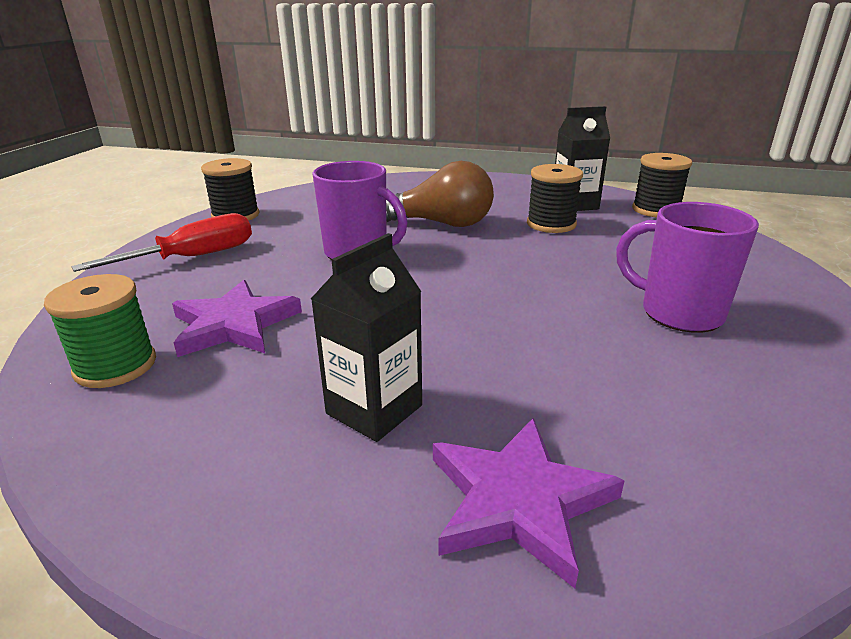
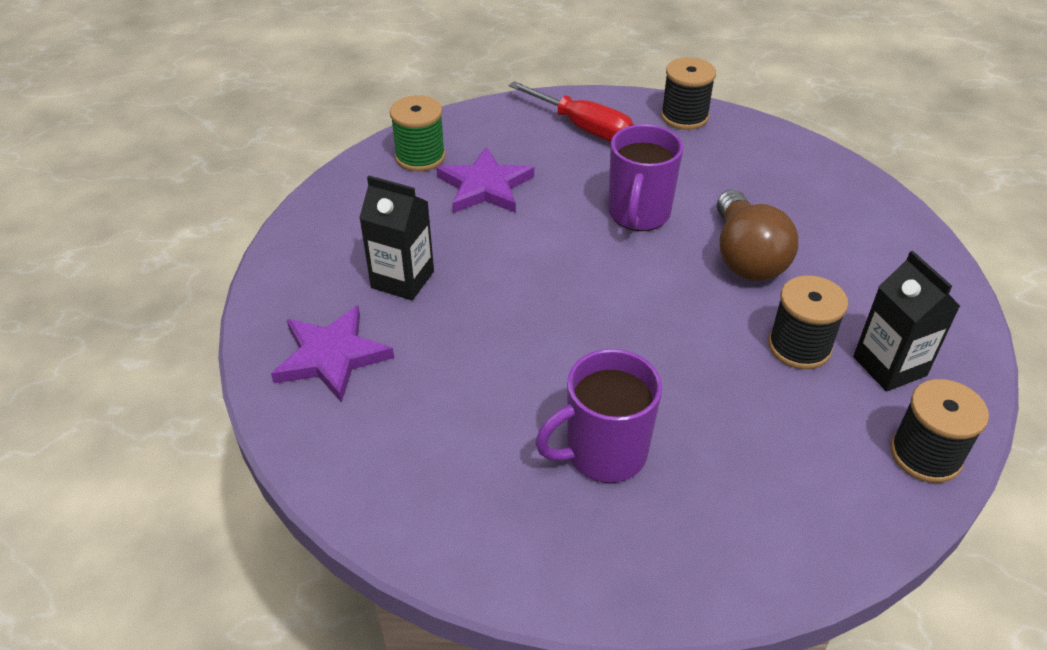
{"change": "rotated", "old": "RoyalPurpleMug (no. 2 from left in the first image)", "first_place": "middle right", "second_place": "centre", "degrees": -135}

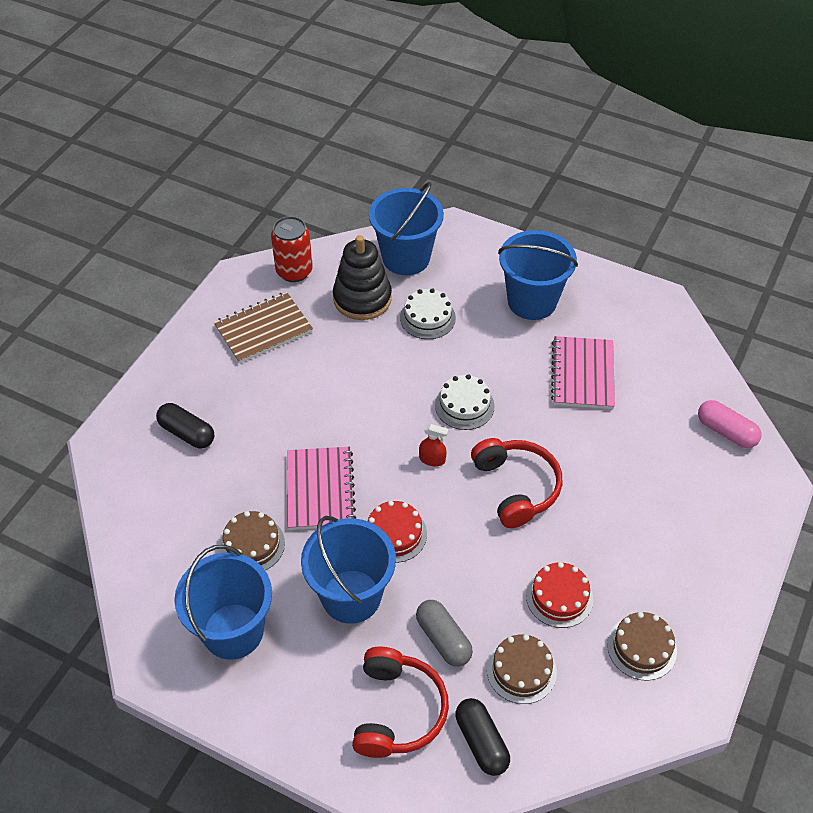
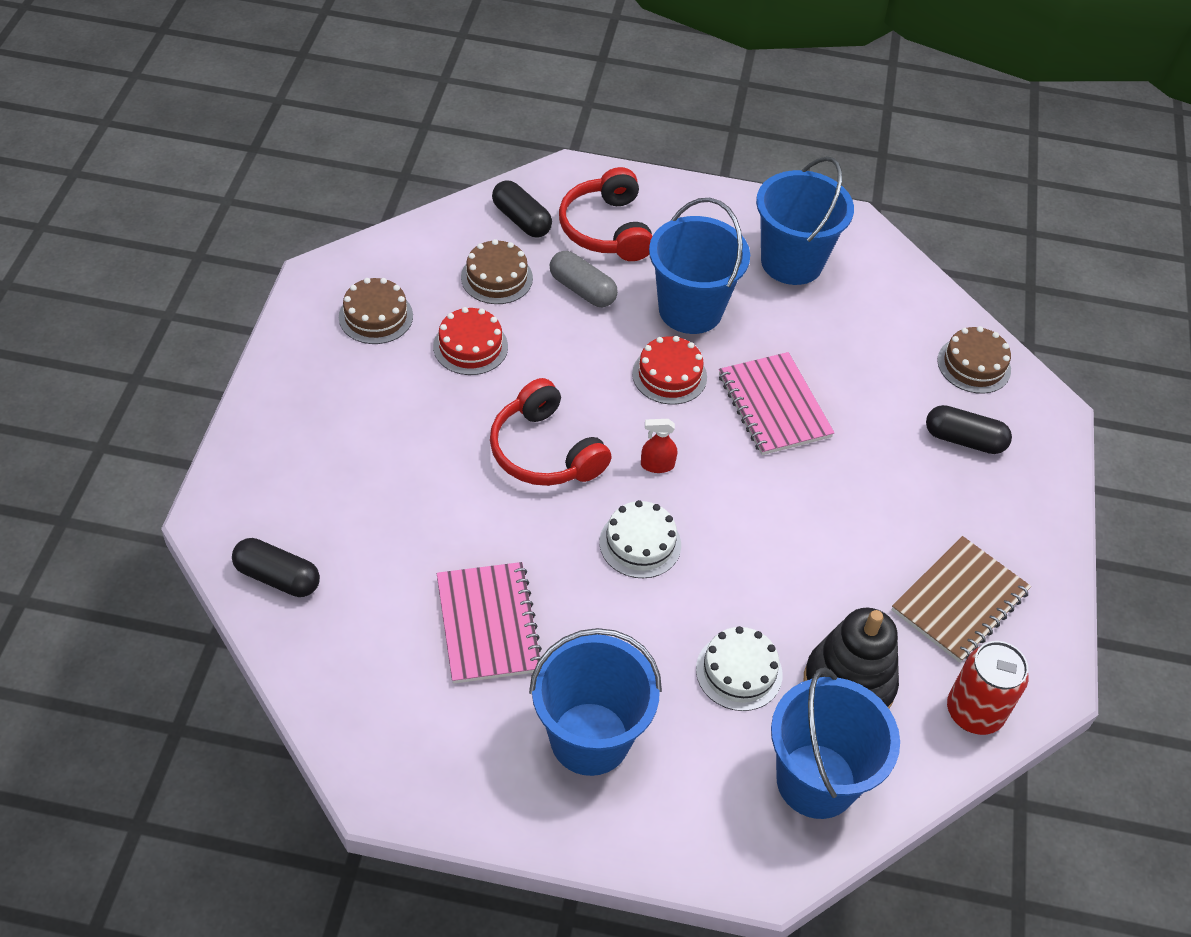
{"change": "repainted", "old": "RosyCapsule", "new": "EbonyCapsule (no. 1 from left)", "first_place": "middle right", "second_place": "middle left"}
{"change": "shifted", "old": "DarkBrownLayerCake (no. 1 from left in the first image)", "new": "DarkBrownLayerCake (no. 3 from left)", "first_place": "middle left", "second_place": "middle right"}

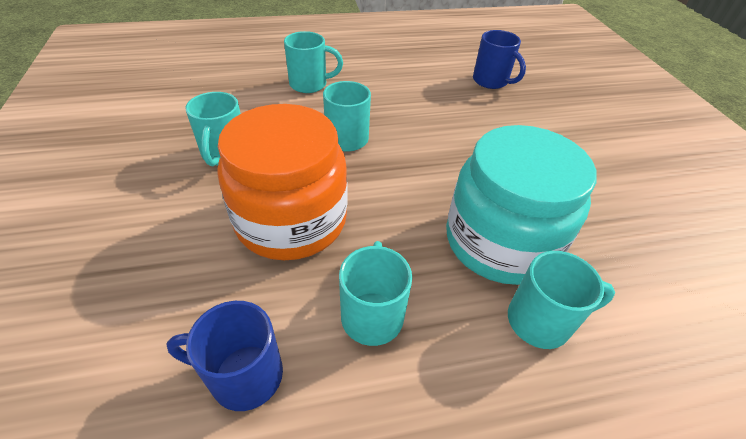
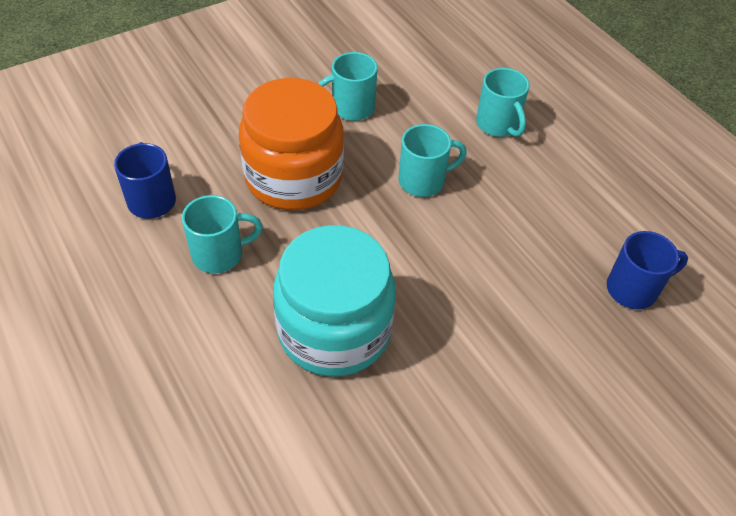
{"change": "rotated", "old": "BlueMug (no. 2 from left)", "first_place": "top right", "second_place": "middle right", "degrees": -135}
{"change": "gone", "old": "TurquoiseMug (no. 5 from left)", "first_place": "bottom right"}

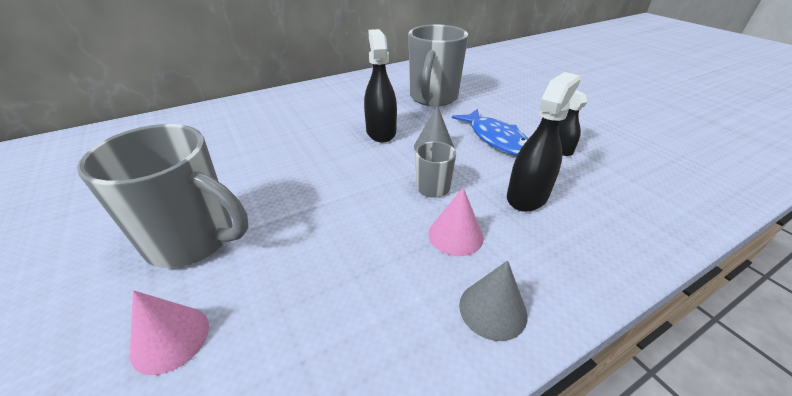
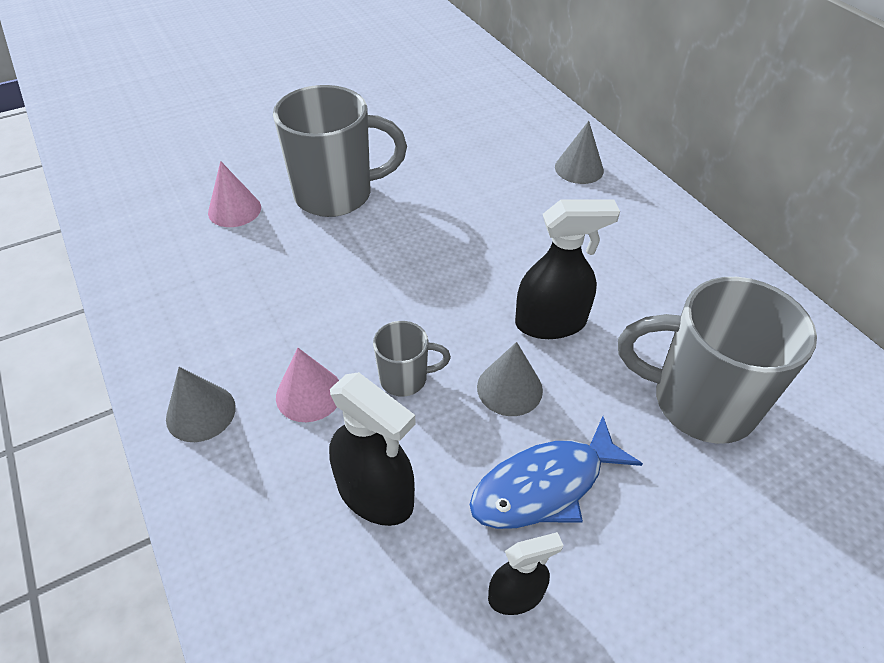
{"change": "rotated", "old": "GreyMug (no. 1 from left)", "first_place": "middle left", "second_place": "top centre", "degrees": -120}
{"change": "new", "new": "GreySolidCone (no. 3 from left)", "second_place": "top centre"}

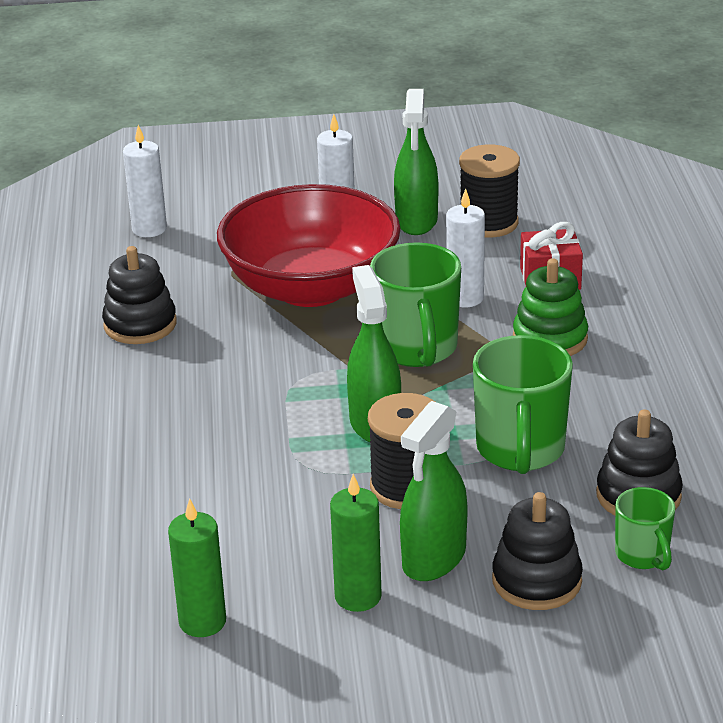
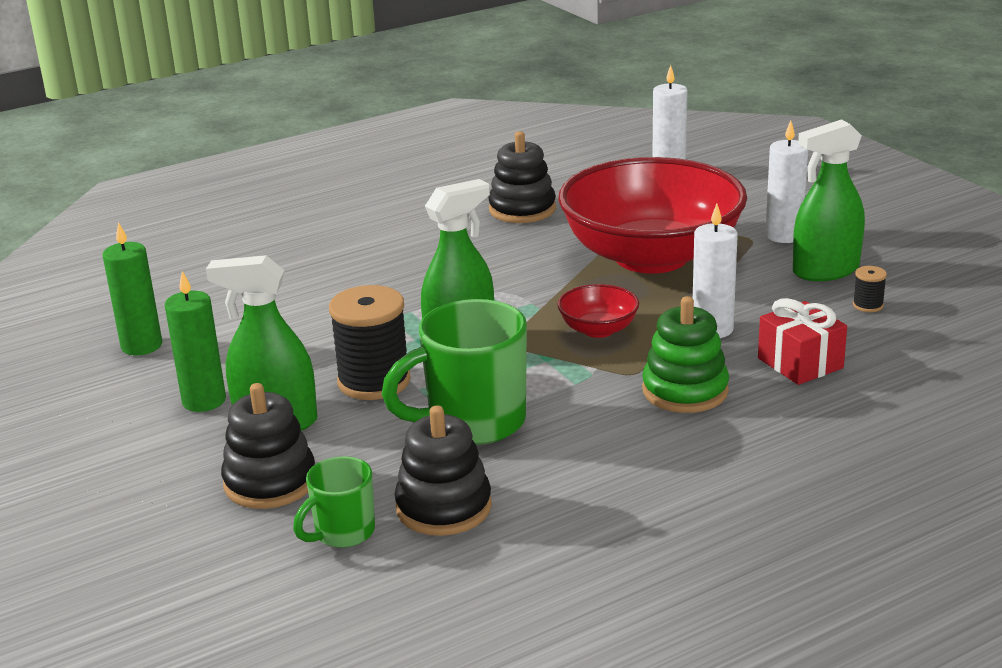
{"change": "scaled", "old": "EbonyReelOfThread (no. 2 from left)", "first_place": "top right", "second_place": "middle right", "factor": 0.44}
{"change": "swapped", "old": "EmeraldMug (no. 1 from left)", "new": "RedBowl (no. 1 from left)", "first_place": "centre", "second_place": "centre"}

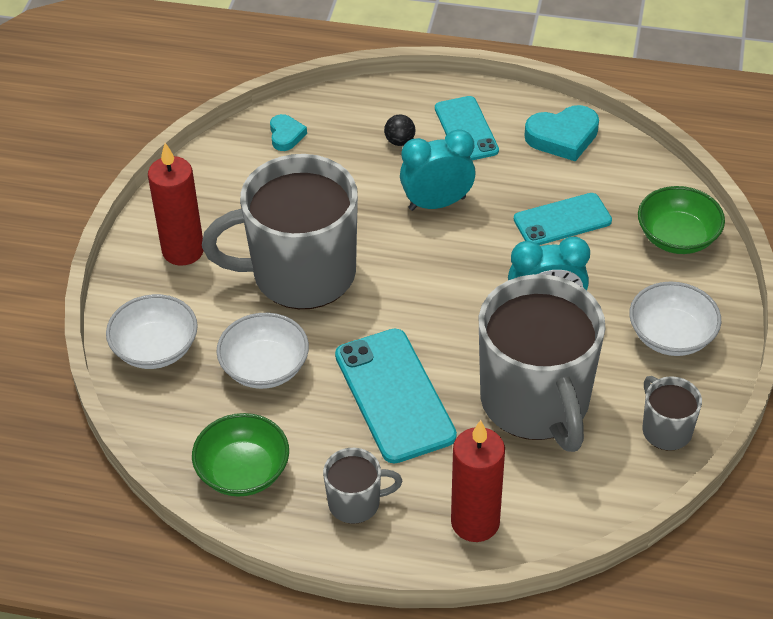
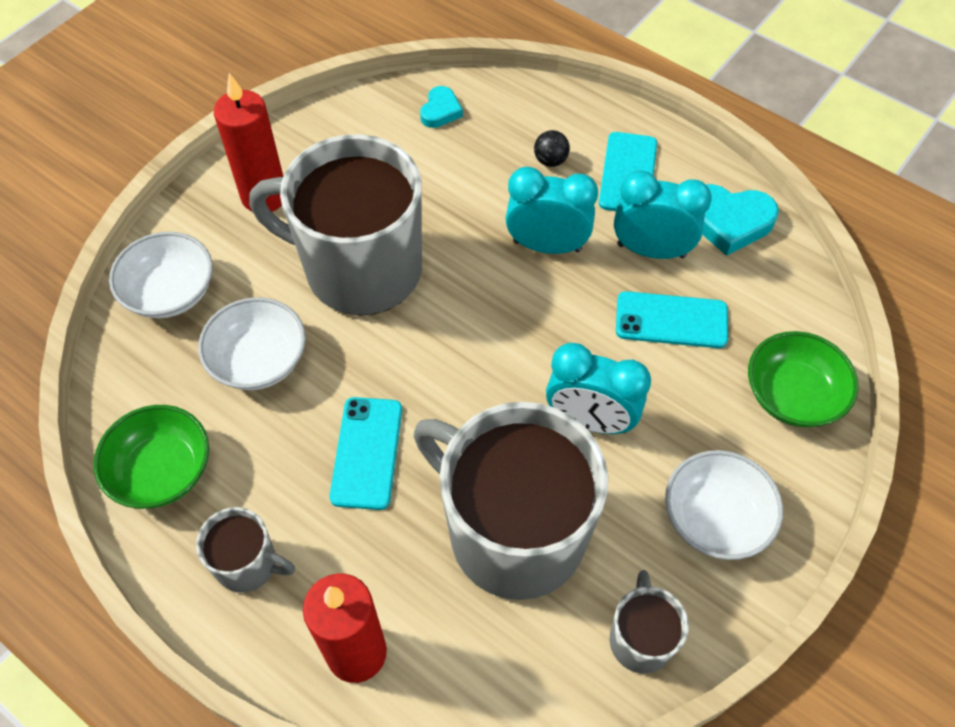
{"change": "rotated", "old": "GreyMug (no. 3 from left)", "first_place": "middle right", "second_place": "bottom centre", "degrees": 120}
{"change": "scaled", "old": "TurquoiseSmartphone (no. 1 from left)", "first_place": "centre", "second_place": "centre", "factor": 0.65}
{"change": "new", "new": "TurquoiseBedsideClock (no. 3 from left)", "second_place": "top right"}

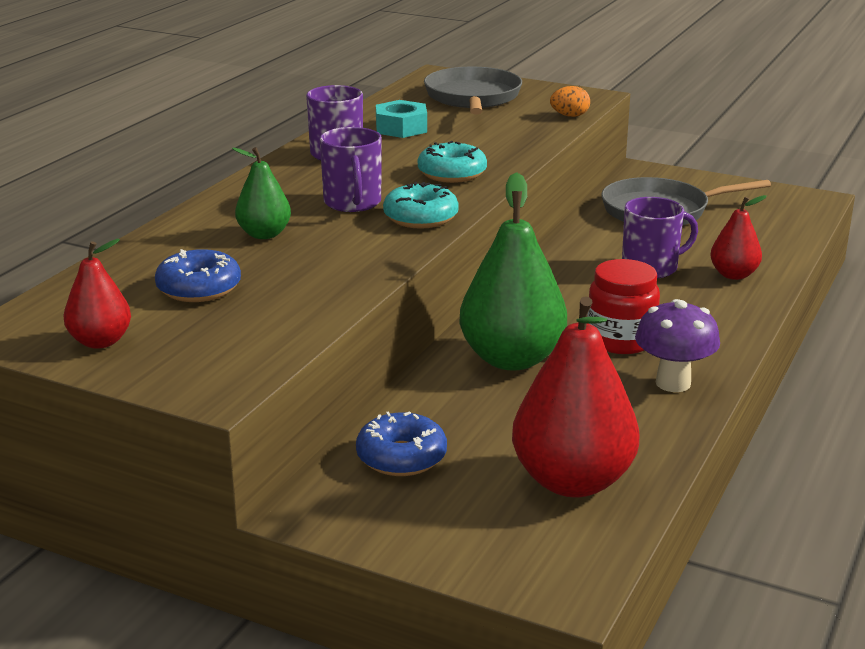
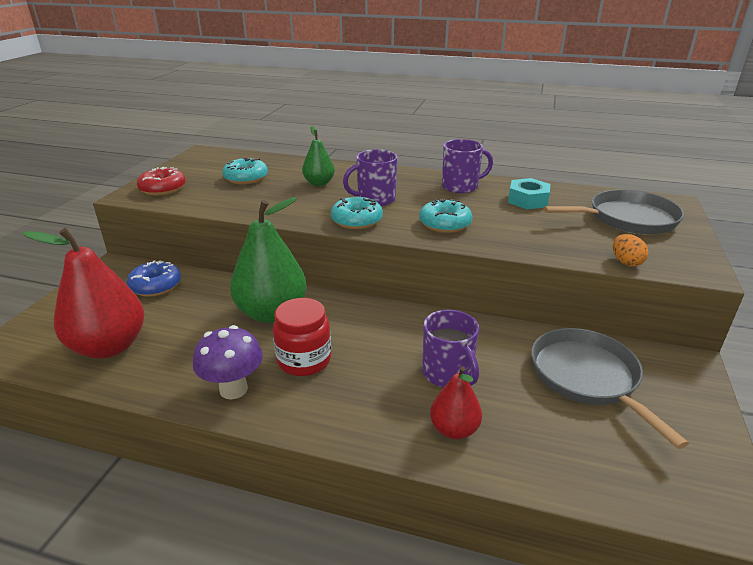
{"change": "gone", "old": "RedToyPear (no. 1 from left)", "first_place": "middle left"}
{"change": "repainted", "old": "BlueGlazedDonut (no. 1 from left)", "new": "TurquoiseGlazedDonut (no. 1 from left)", "first_place": "middle left", "second_place": "top left"}
{"change": "new", "new": "RedGlazedDonut", "second_place": "top left"}

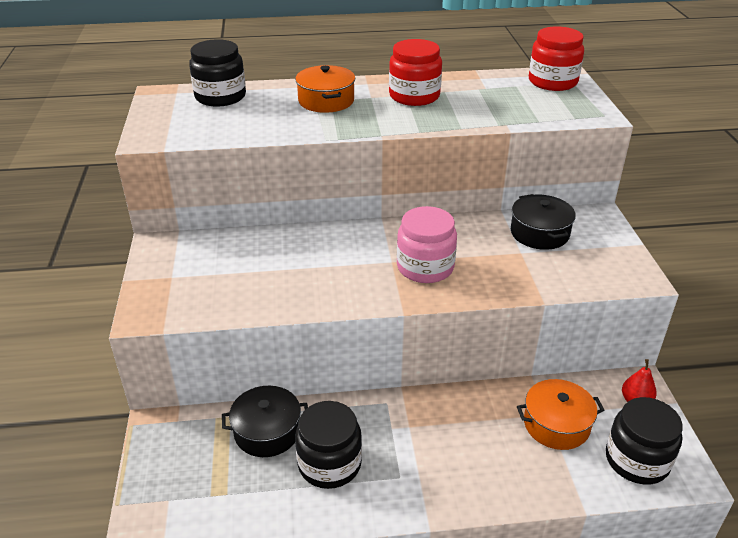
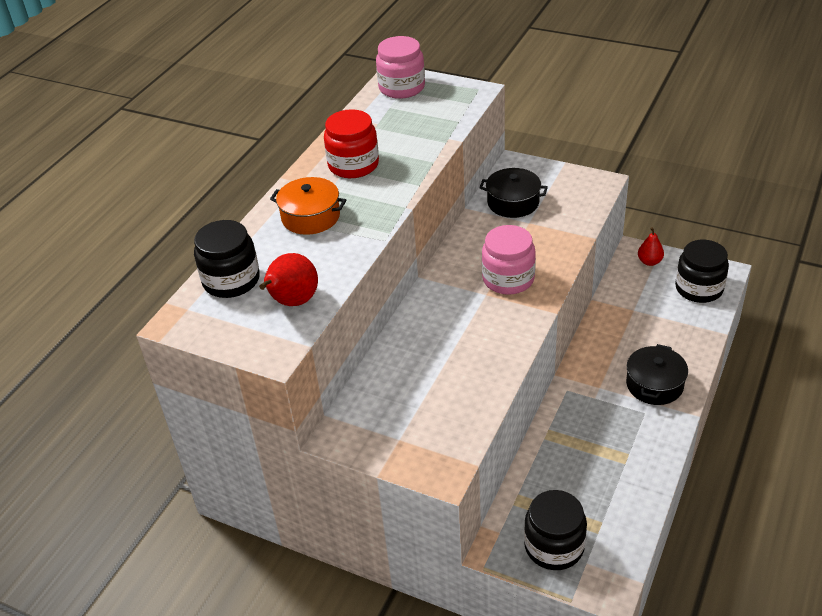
{"change": "repainted", "old": "RedJar (no. 2 from left)", "new": "RosyJar (no. 1 from left)", "first_place": "top right", "second_place": "top centre"}
{"change": "gone", "old": "OrangeColouredStockpot (no. 2 from left)", "first_place": "bottom right"}
{"change": "shifted", "old": "EbonyStockpot (no. 1 from left in the first image)", "new": "EbonyStockpot (no. 2 from left)", "first_place": "bottom centre", "second_place": "middle right"}
{"change": "shifted", "old": "EbonyJar (no. 2 from left)", "first_place": "bottom centre", "second_place": "bottom right"}
{"change": "new", "new": "RedToyPear (no. 1 from left)", "second_place": "centre"}

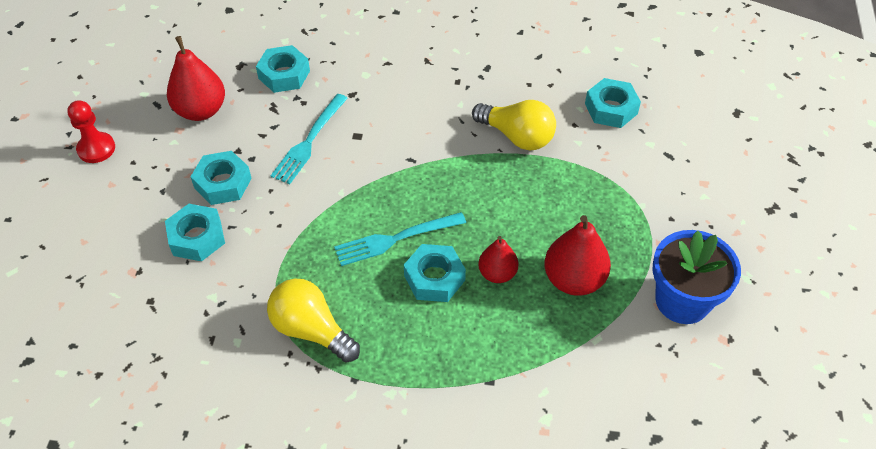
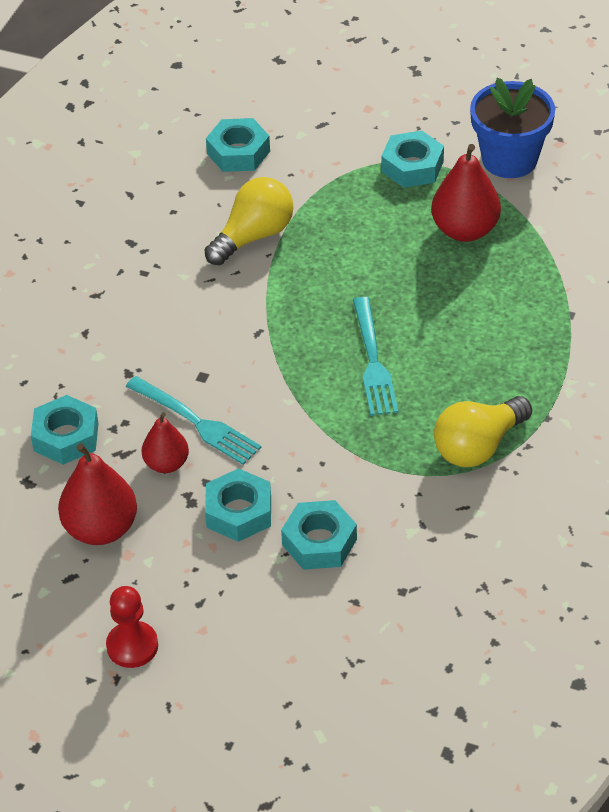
{"change": "shifted", "old": "RedToyPear (no. 2 from left)", "first_place": "centre", "second_place": "middle left"}
{"change": "shifted", "old": "TurquoiseHexagonNut (no. 4 from left in the first image)", "new": "TurquoiseHexagonNut (no. 5 from left)", "first_place": "centre", "second_place": "top right"}

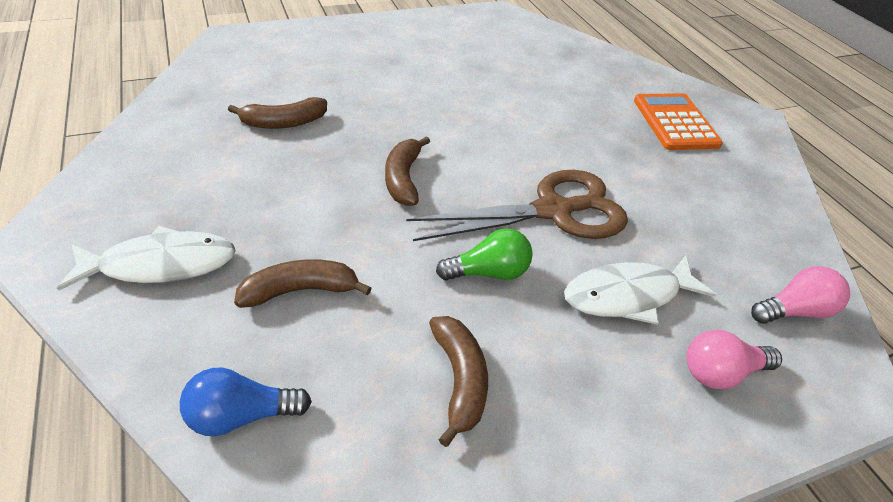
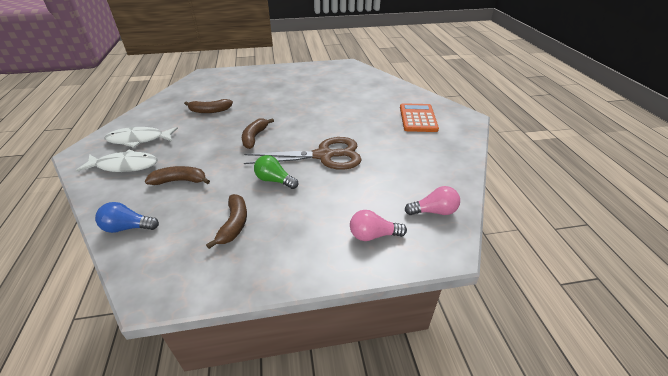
{"change": "rotated", "old": "EmeraldLightBulb", "first_place": "centre", "second_place": "centre", "degrees": -150}
{"change": "shifted", "old": "SnowWhiteFishFigure (no. 2 from left)", "first_place": "middle right", "second_place": "middle left"}

